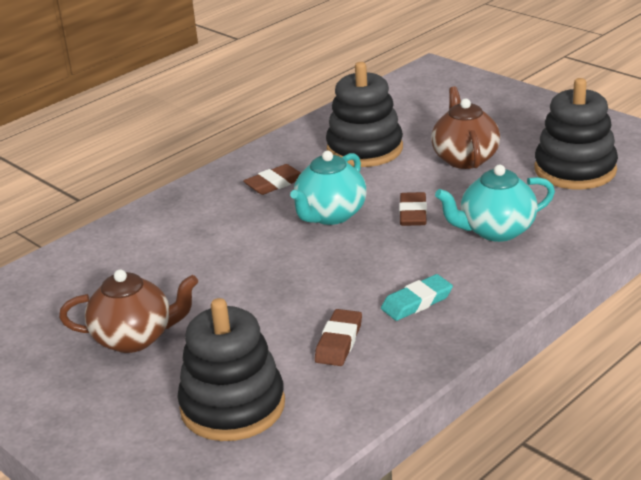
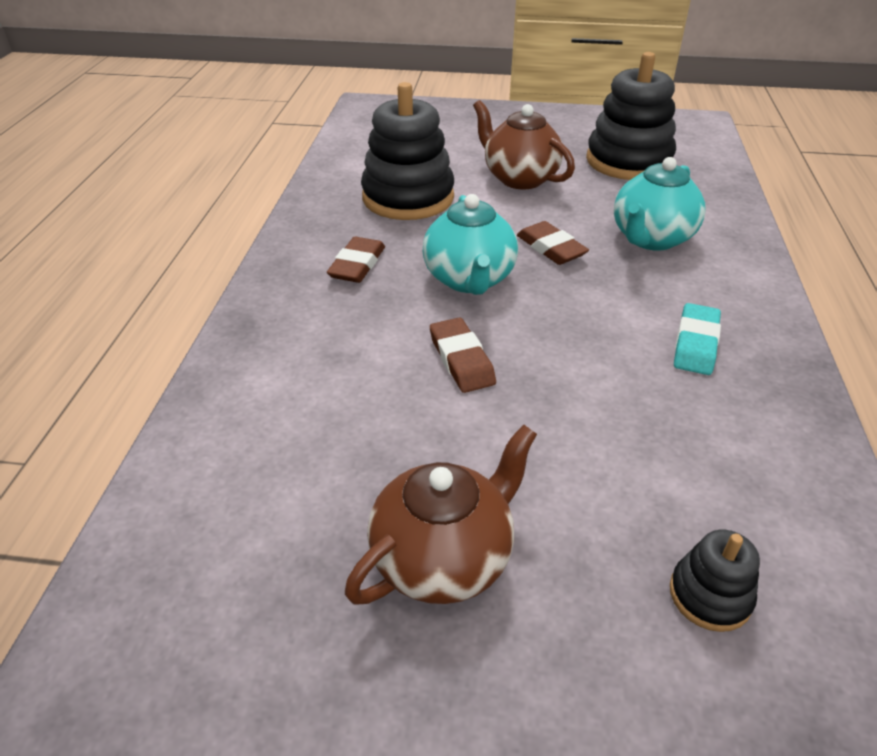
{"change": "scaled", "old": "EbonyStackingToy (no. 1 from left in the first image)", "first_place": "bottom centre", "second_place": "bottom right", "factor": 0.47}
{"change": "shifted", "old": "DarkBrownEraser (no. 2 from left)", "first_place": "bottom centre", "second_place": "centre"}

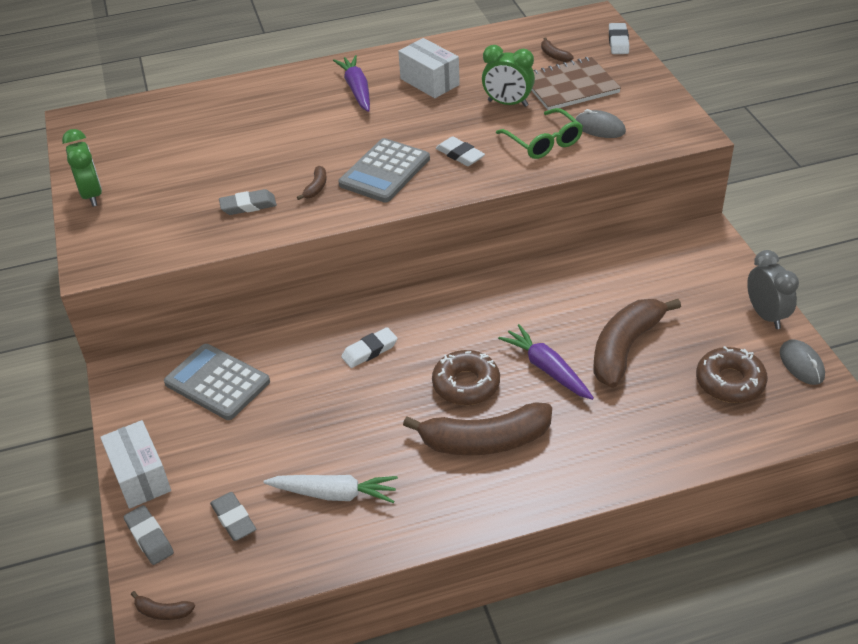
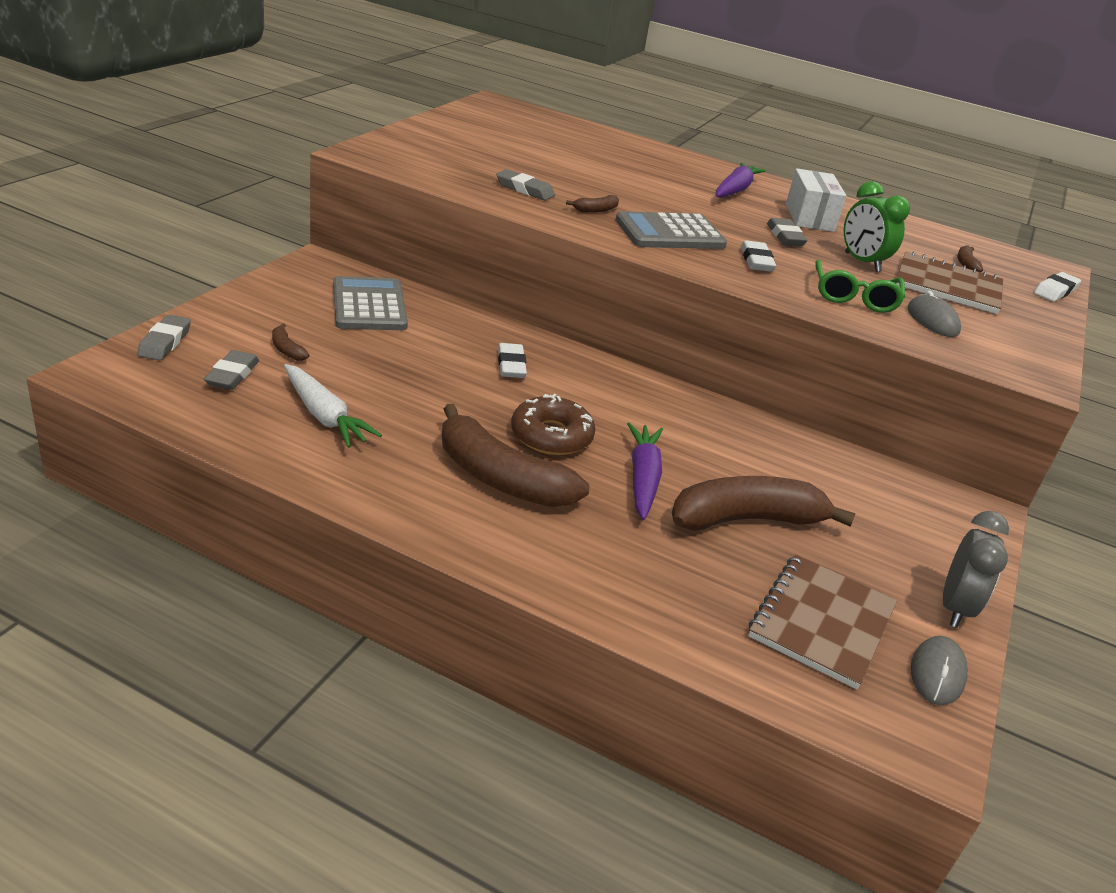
{"change": "gone", "old": "EmeraldBedsideClock (no. 1 from left)", "first_place": "top left"}
{"change": "rotated", "old": "SnowWhiteEraser (no. 1 from left)", "first_place": "centre", "second_place": "centre", "degrees": 75}
{"change": "swapped", "old": "DarkBrownGlazedDonut (no. 2 from left)", "new": "DarkBrownExerciseBook (no. 1 from left)", "first_place": "middle right", "second_place": "bottom right"}
{"change": "gone", "old": "SnowWhiteBox (no. 1 from left)", "first_place": "bottom left"}
{"change": "shifted", "old": "DarkBrownBanana (no. 1 from left)", "first_place": "bottom left", "second_place": "middle left"}
{"change": "new", "new": "GreyEraser (no. 4 from left)", "second_place": "top right"}

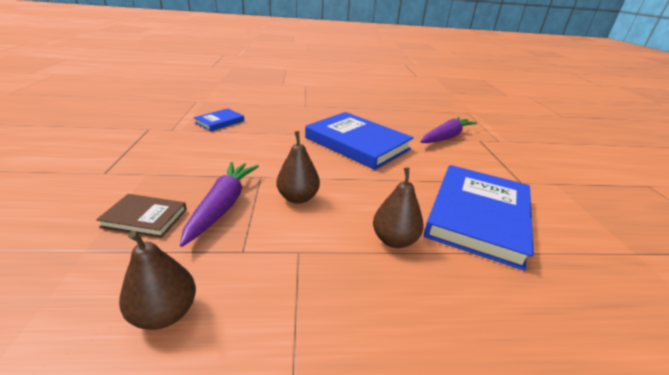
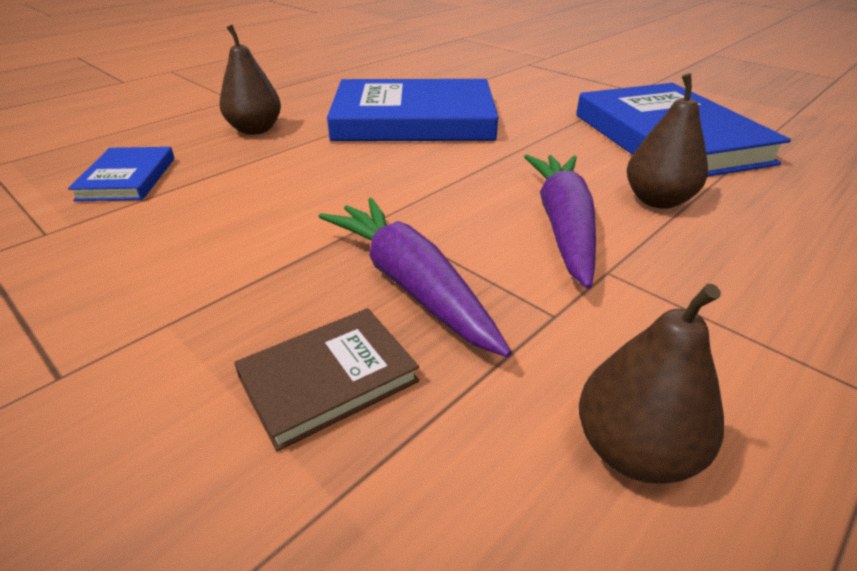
{"change": "shifted", "old": "RoyalPurpleToyCarrot (no. 2 from left)", "first_place": "middle right", "second_place": "centre"}
{"change": "shifted", "old": "DarkBrownToyPear (no. 2 from left in the first image)", "new": "DarkBrownToyPear (no. 1 from left)", "first_place": "centre", "second_place": "top left"}

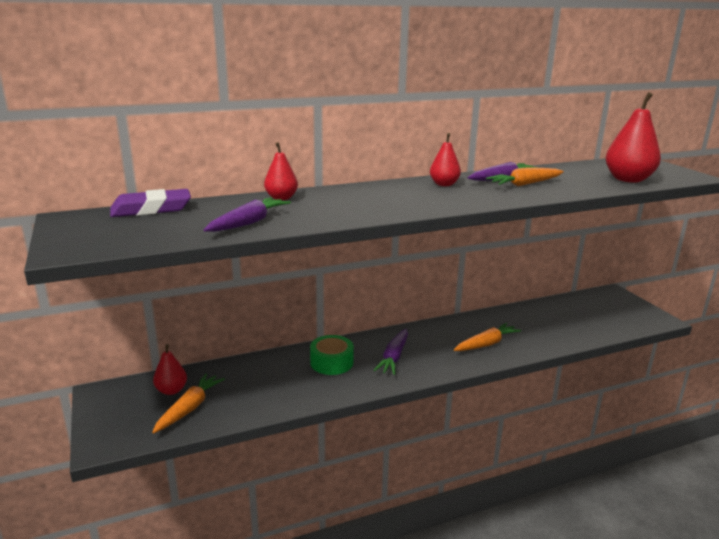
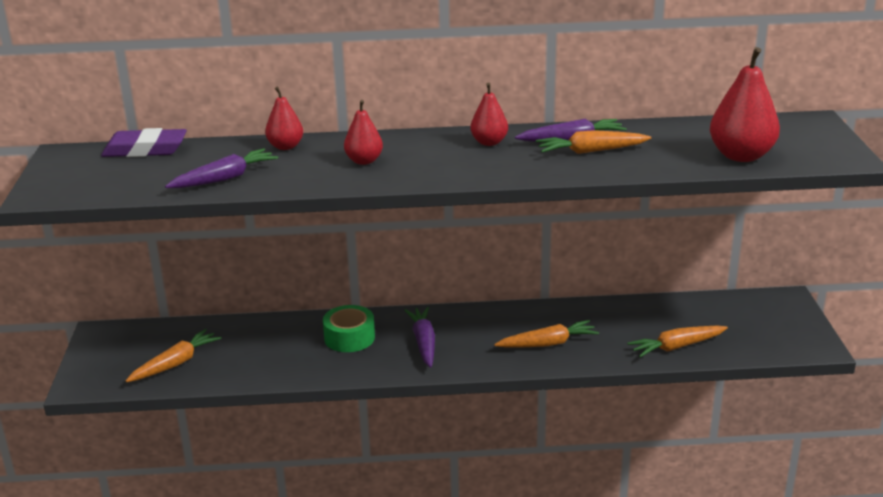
{"change": "rotated", "old": "RoyalPurpleToyCarrot (no. 2 from left)", "first_place": "centre", "second_place": "bottom centre", "degrees": 135}
{"change": "shifted", "old": "RedToyPear (no. 1 from left in the first image)", "new": "RedToyPear (no. 2 from left)", "first_place": "bottom left", "second_place": "top centre"}
{"change": "new", "new": "OrangeColouredToyCarrot (no. 4 from left)", "second_place": "bottom right"}

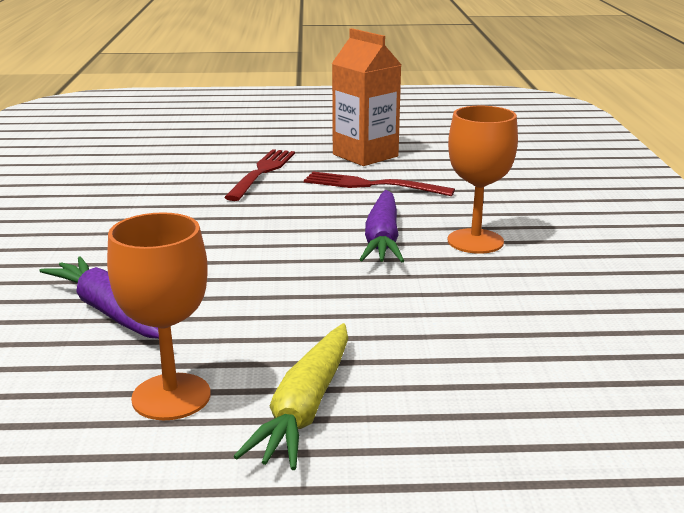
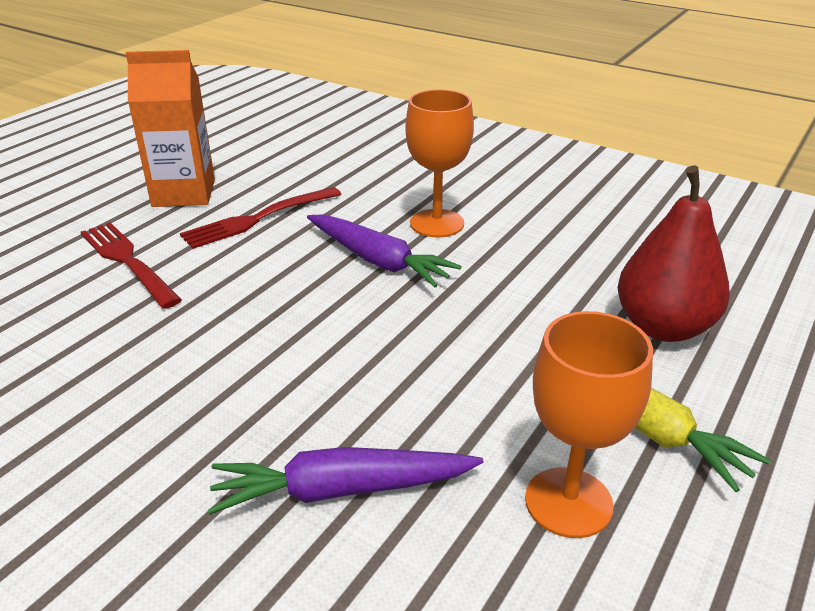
{"change": "new", "new": "RedToyPear", "second_place": "middle right"}

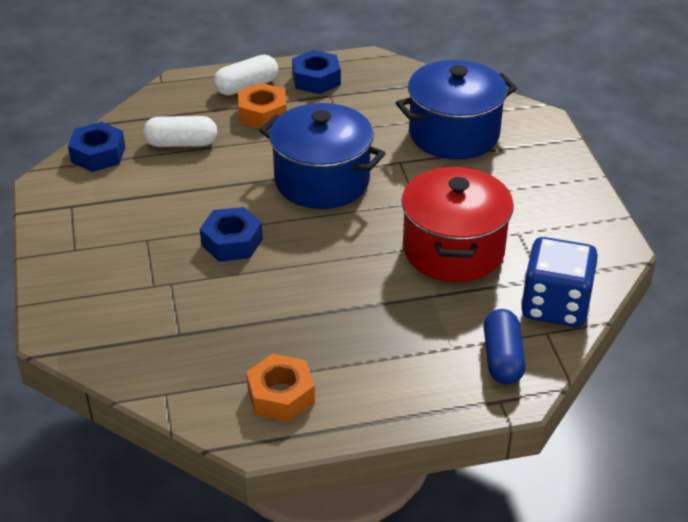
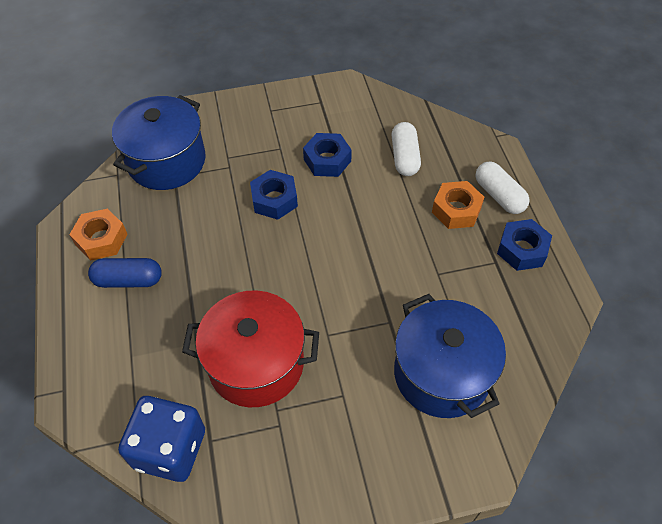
{"change": "shifted", "old": "BlueStockpot (no. 1 from left)", "first_place": "top centre", "second_place": "top left"}
{"change": "shifted", "old": "BlueHexagonNut (no. 1 from left in the first image)", "new": "BlueHexagonNut (no. 2 from left)", "first_place": "top left", "second_place": "top centre"}
{"change": "shifted", "old": "BlueCapsule", "first_place": "middle right", "second_place": "middle left"}

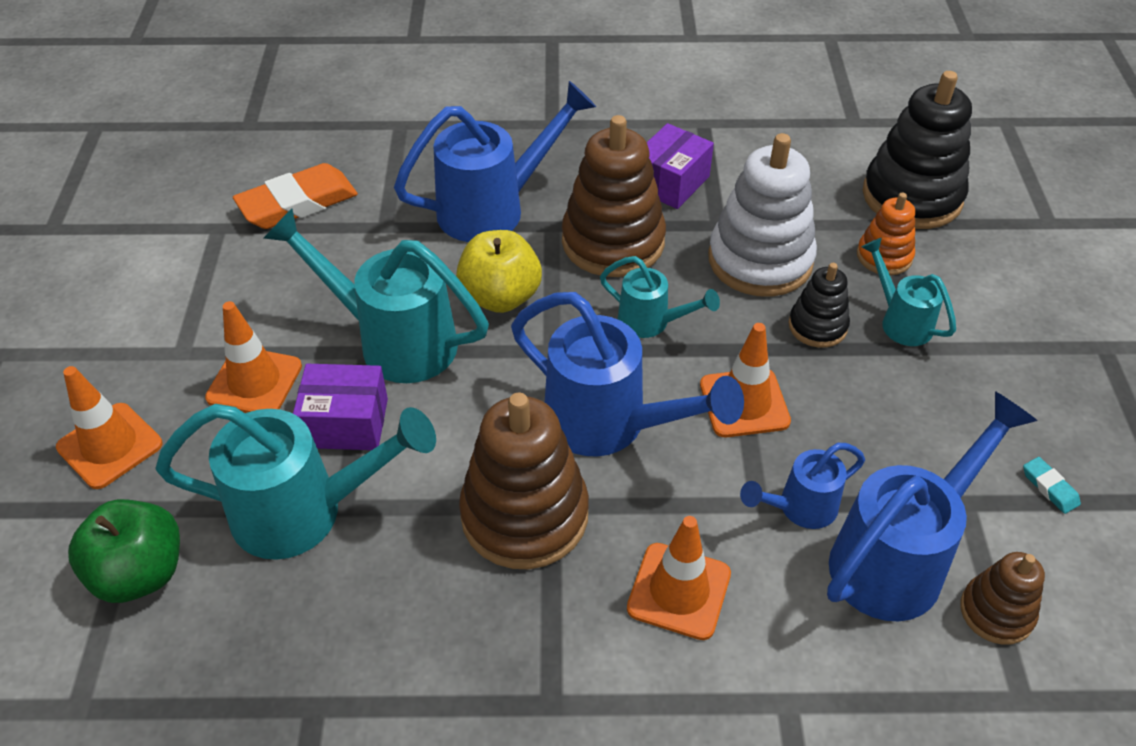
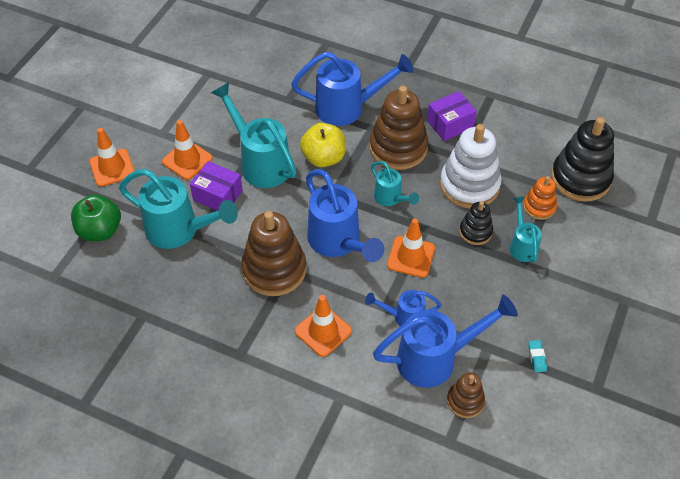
{"change": "gone", "old": "OrangeColouredEraser", "first_place": "top left"}

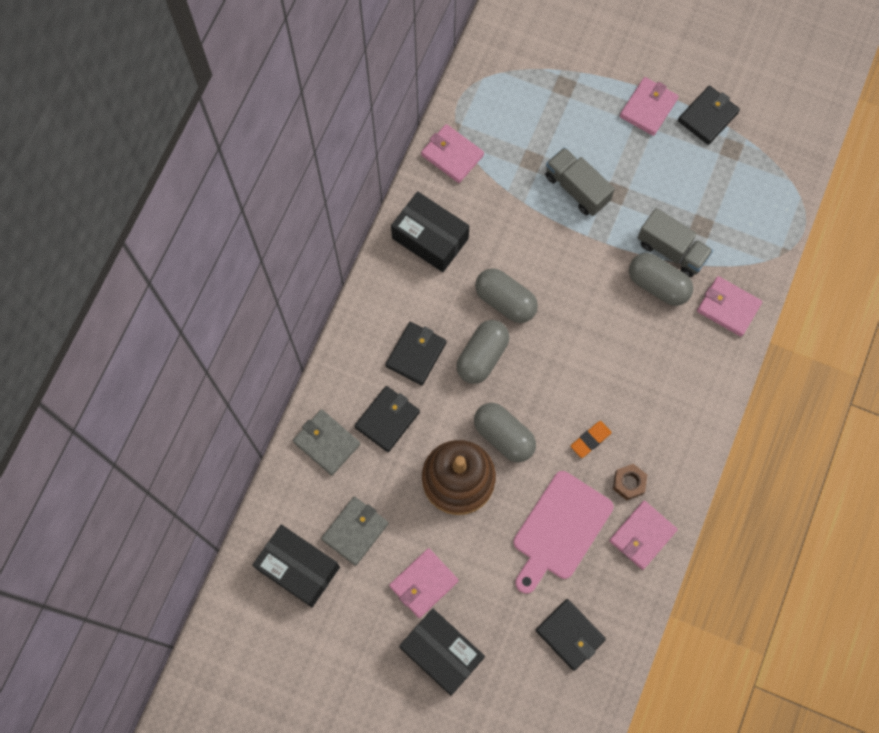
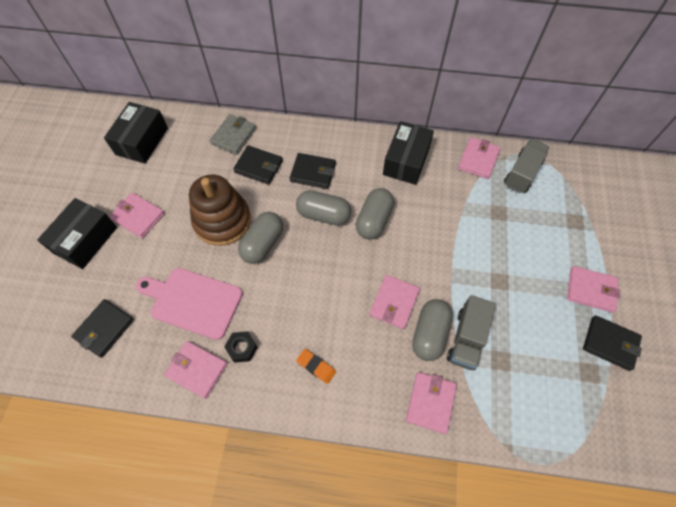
{"change": "shifted", "old": "GreyLorry (no. 1 from left in the first image)", "new": "GreyLorry (no. 2 from left)", "first_place": "top centre", "second_place": "top right"}
{"change": "shifted", "old": "OrangeColouredEraser", "first_place": "middle right", "second_place": "bottom centre"}
{"change": "repainted", "old": "DarkBrownHexagonNut", "new": "EbonyHexagonNut", "first_place": "middle right", "second_place": "bottom centre"}
{"change": "gone", "old": "GreyBillfold (no. 2 from left)", "first_place": "bottom centre"}
{"change": "new", "new": "RosyBillfold (no. 3 from left)", "second_place": "centre"}

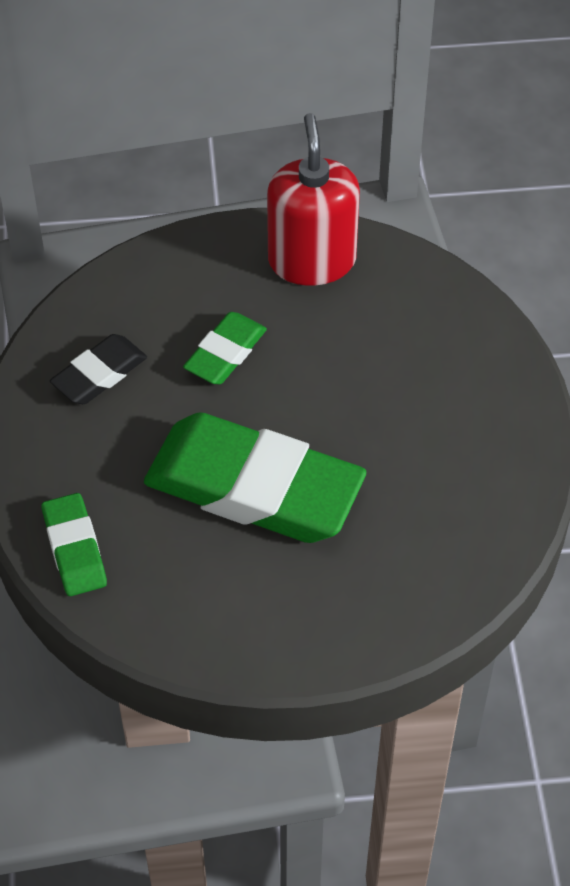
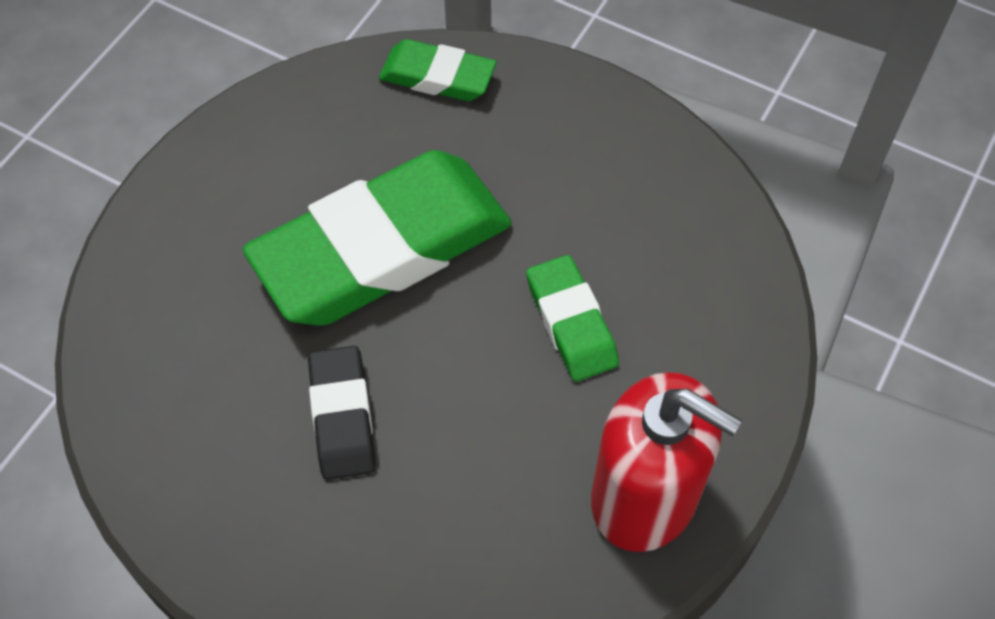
{"change": "shifted", "old": "EbonyEraser", "first_place": "middle left", "second_place": "bottom centre"}

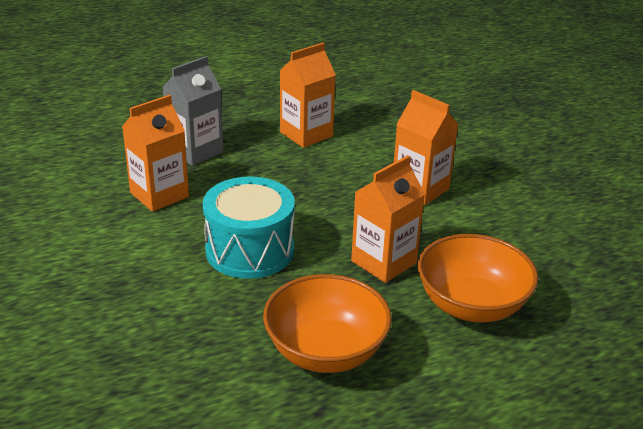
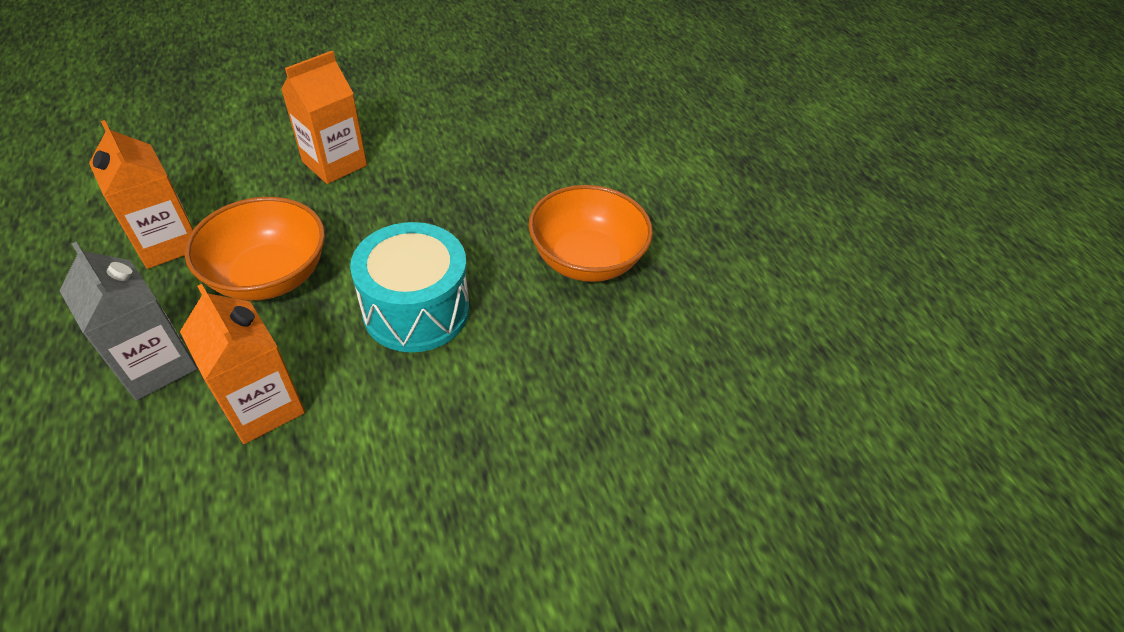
{"change": "gone", "old": "OrangeColouredMilkCarton (no. 3 from left)", "first_place": "centre"}
{"change": "shifted", "old": "OrangeColouredBowl (no. 2 from left in the first image)", "new": "OrangeColouredBowl (no. 1 from left)", "first_place": "middle right", "second_place": "middle left"}

